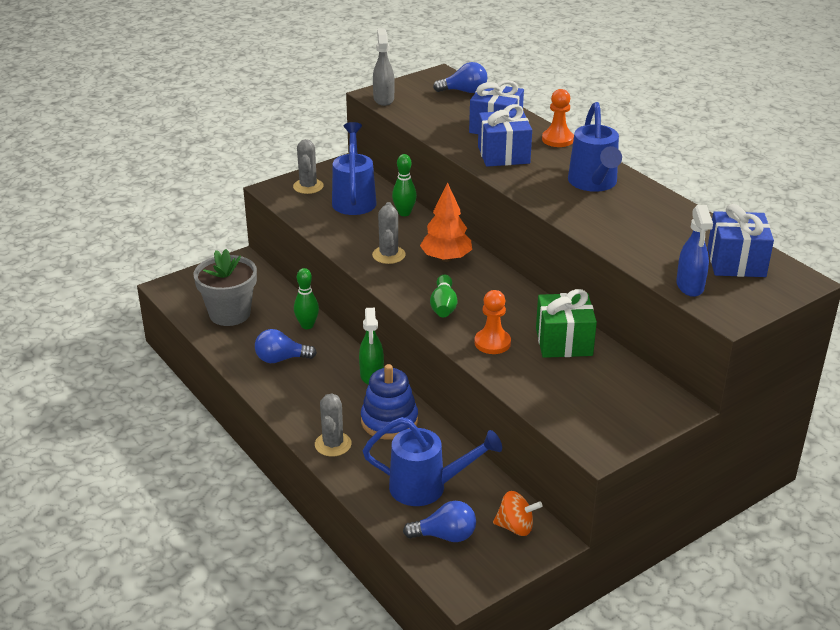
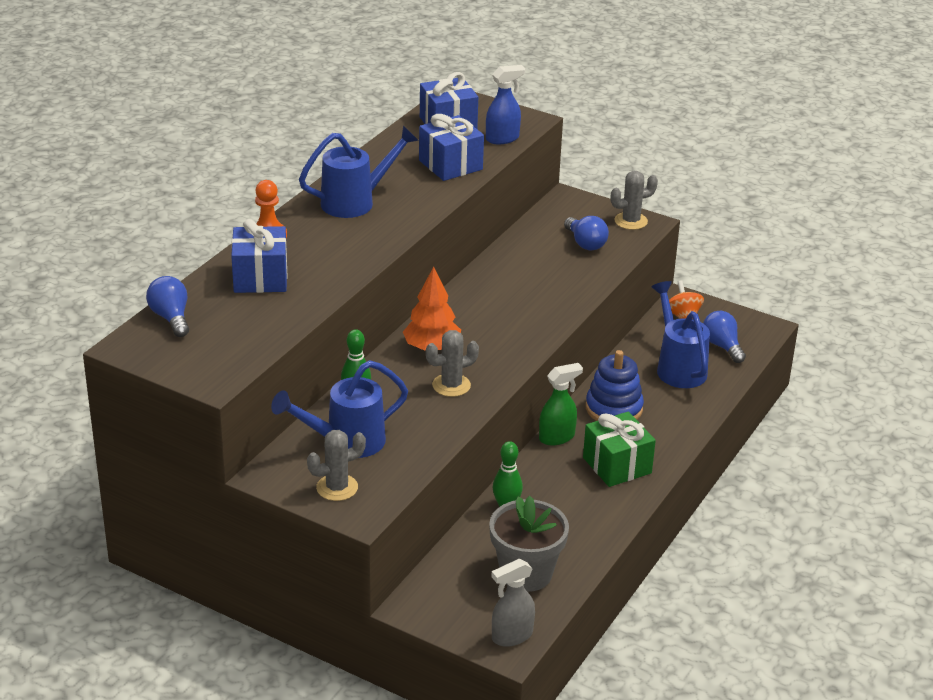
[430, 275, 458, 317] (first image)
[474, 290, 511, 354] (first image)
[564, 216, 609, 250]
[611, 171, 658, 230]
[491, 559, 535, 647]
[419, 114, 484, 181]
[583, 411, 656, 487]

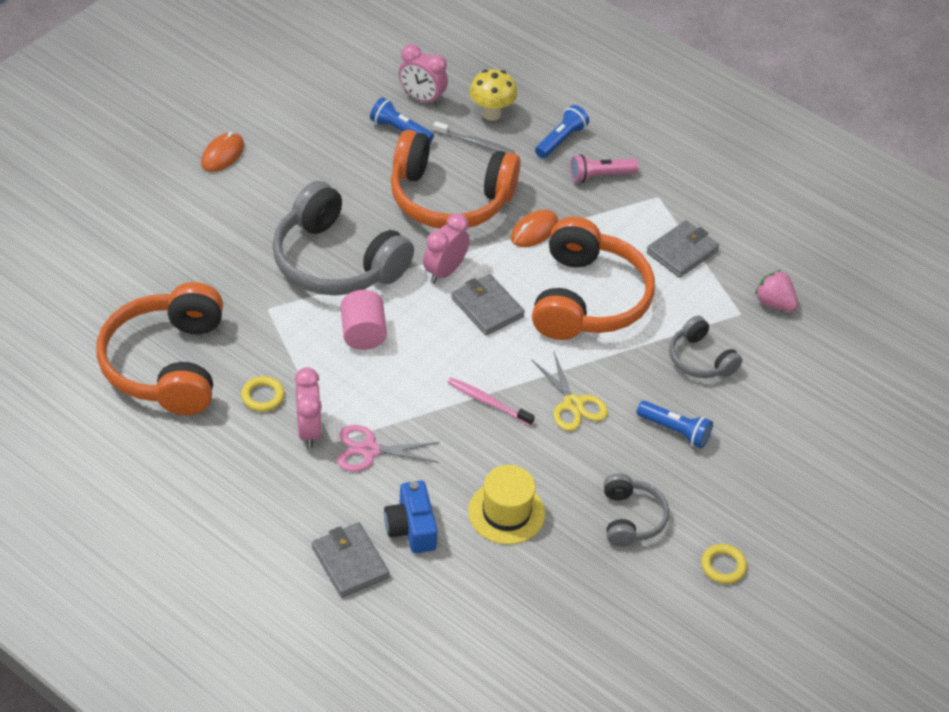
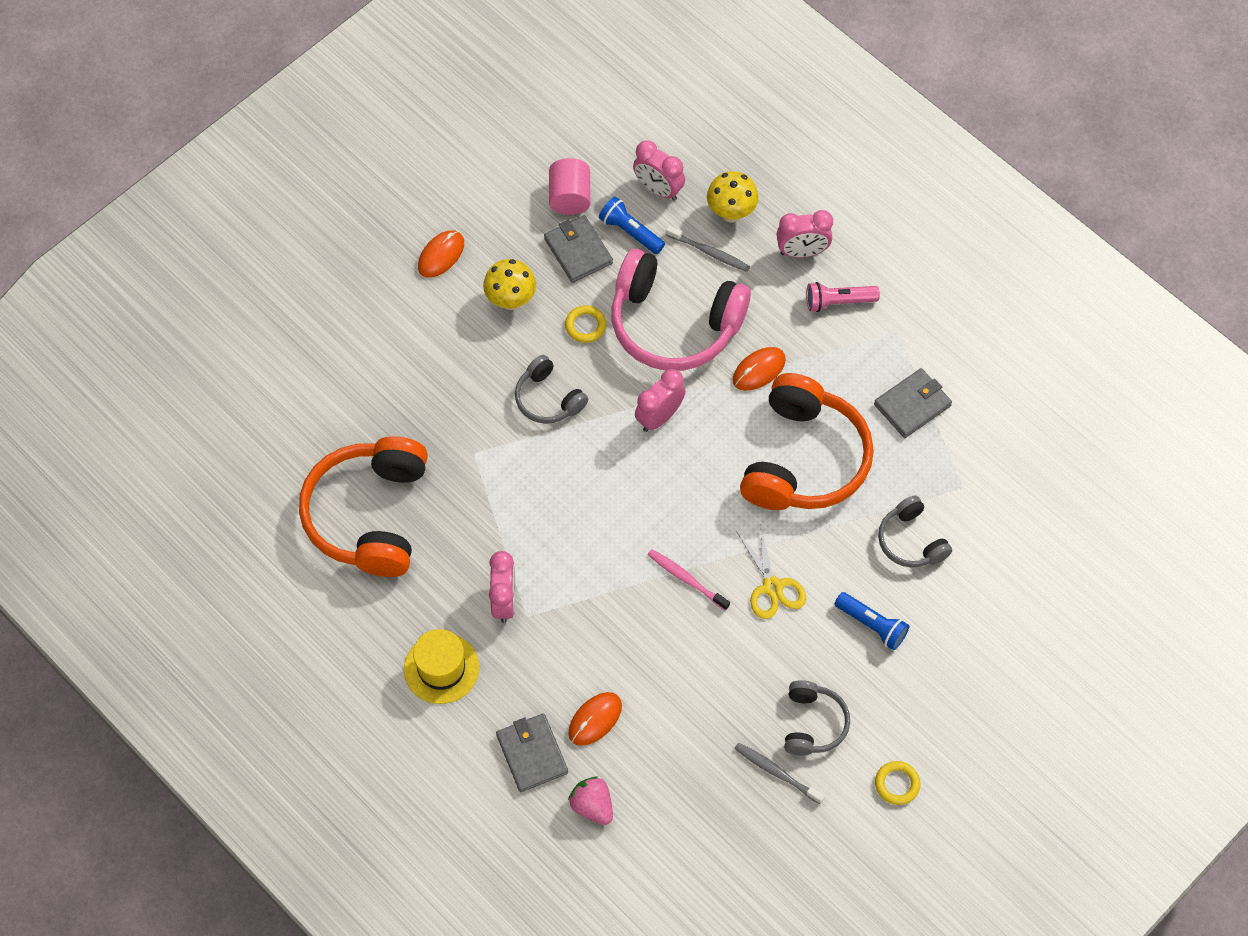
[337, 425, 440, 472] (first image)
[483, 259, 536, 310]
[734, 743, 825, 804]
[565, 305, 606, 343]
[549, 158, 590, 215]
[544, 215, 613, 283]
[404, 629, 479, 704]
[568, 776, 613, 825]
[568, 692, 622, 746]
[777, 210, 833, 258]
[611, 249, 751, 371]
[515, 355, 588, 424]

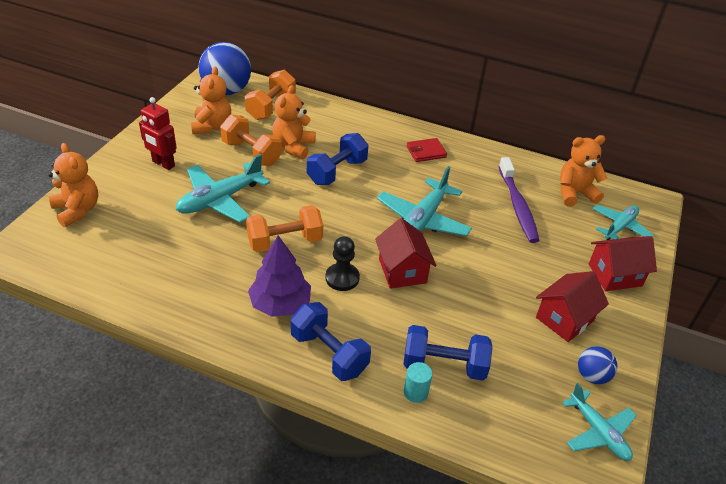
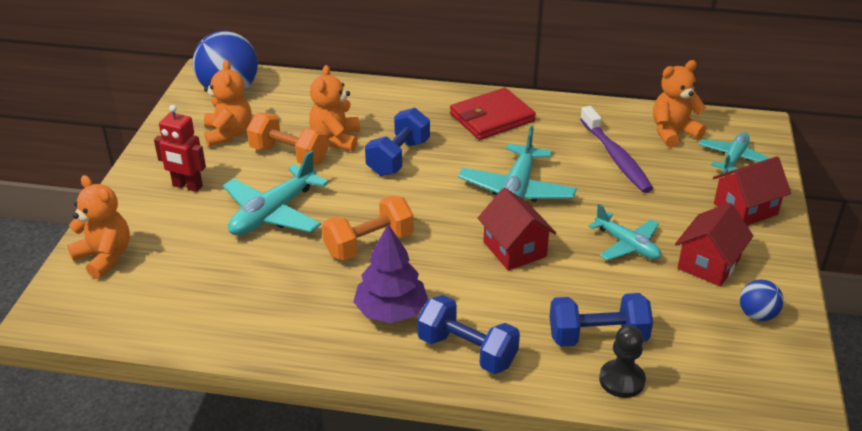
[245, 70, 296, 120] (first image)
[404, 362, 432, 403] (first image)
[599, 325, 646, 398]
[588, 204, 661, 261]
[450, 88, 536, 140]

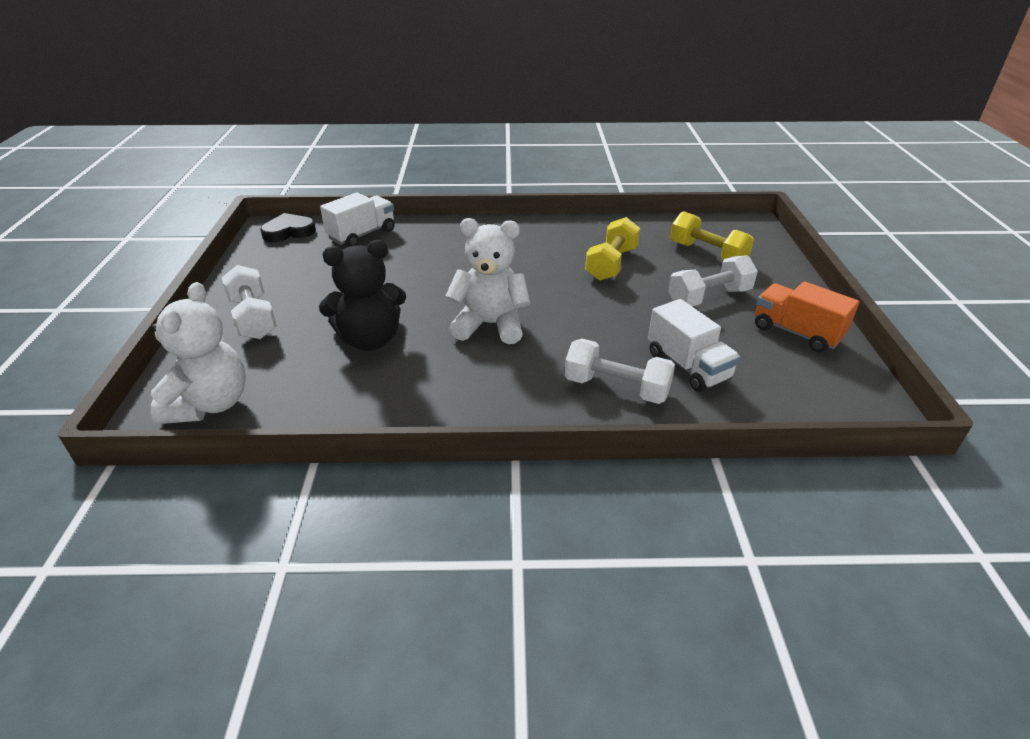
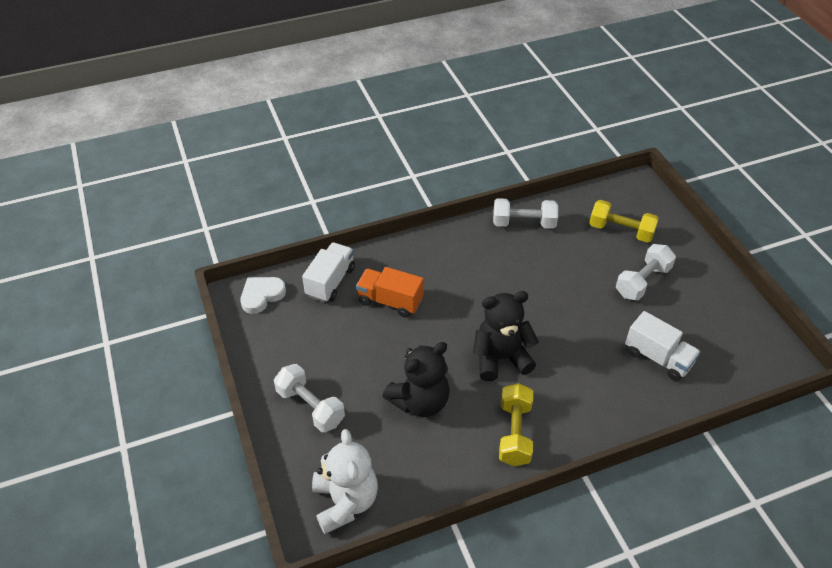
[493, 198, 558, 229]
[499, 383, 533, 466]
[356, 267, 424, 318]
[240, 277, 286, 314]
[473, 291, 539, 381]

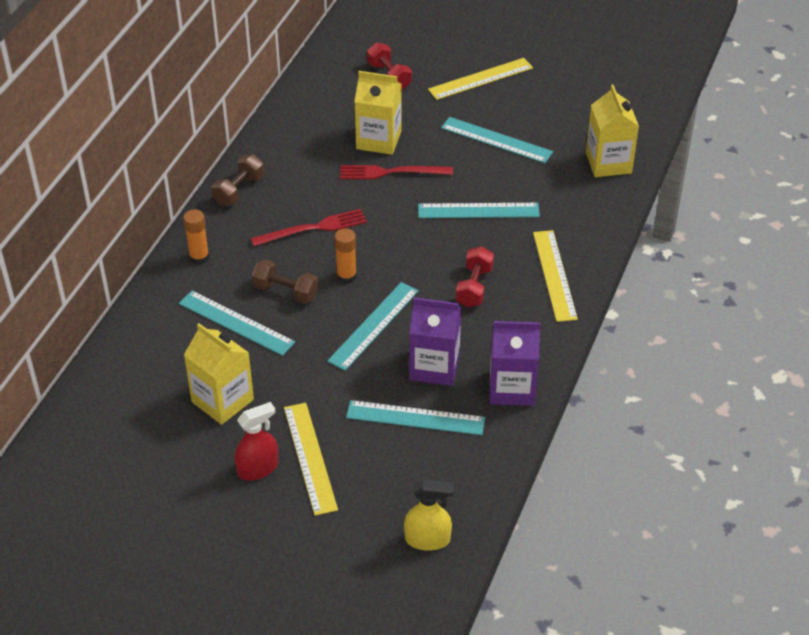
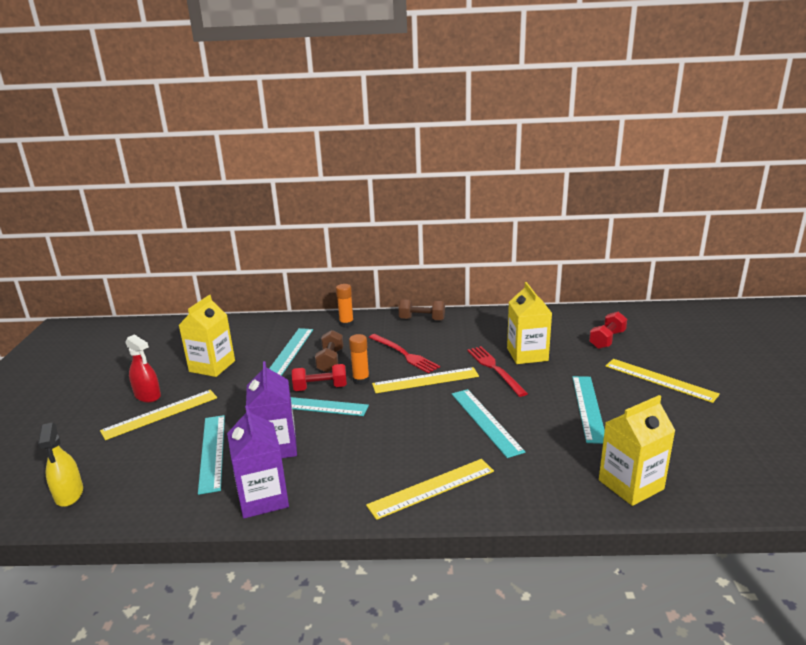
[372, 367, 479, 393]
[292, 364, 347, 391]

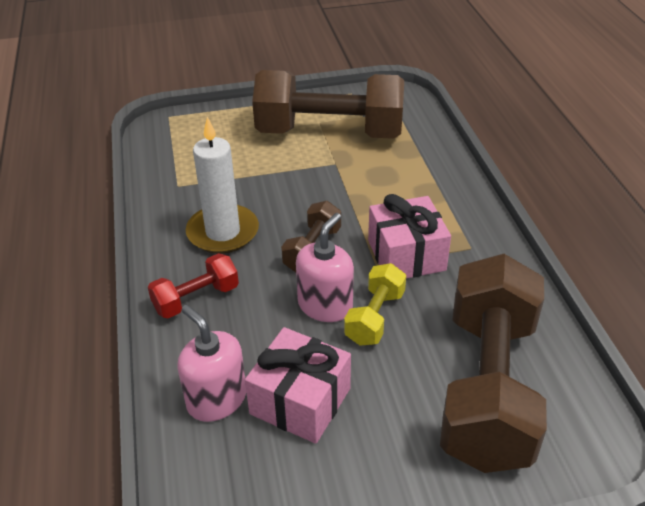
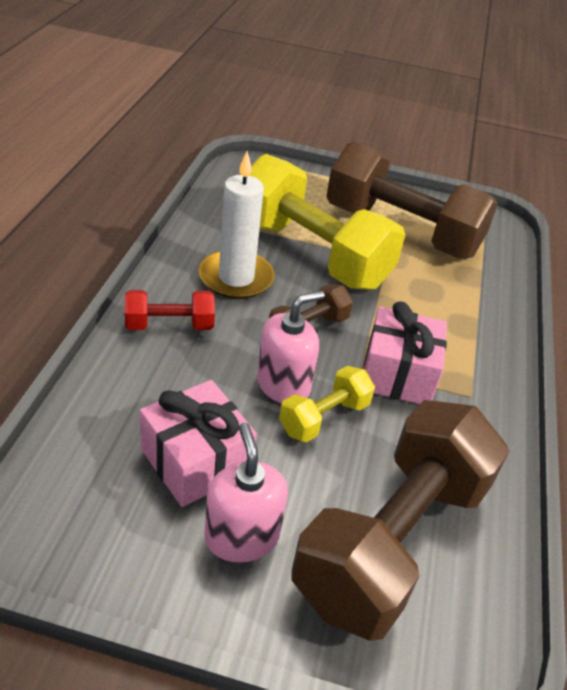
[249, 154, 405, 290]
[204, 422, 288, 563]

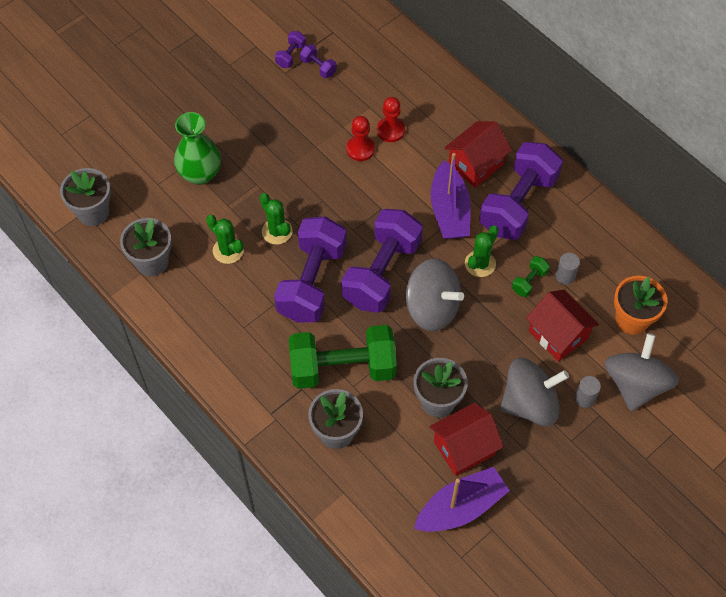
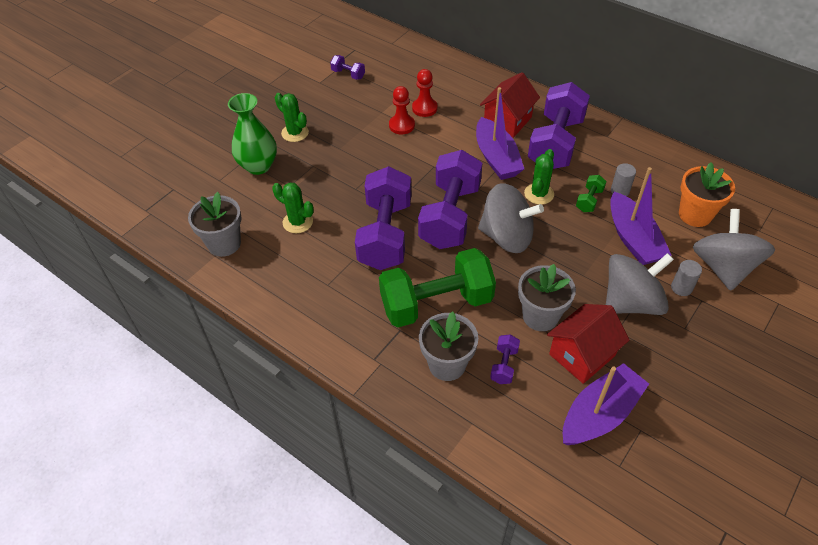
[60, 168, 111, 226] (first image)
[275, 93, 309, 142]
[490, 335, 520, 384]
[610, 167, 672, 265]

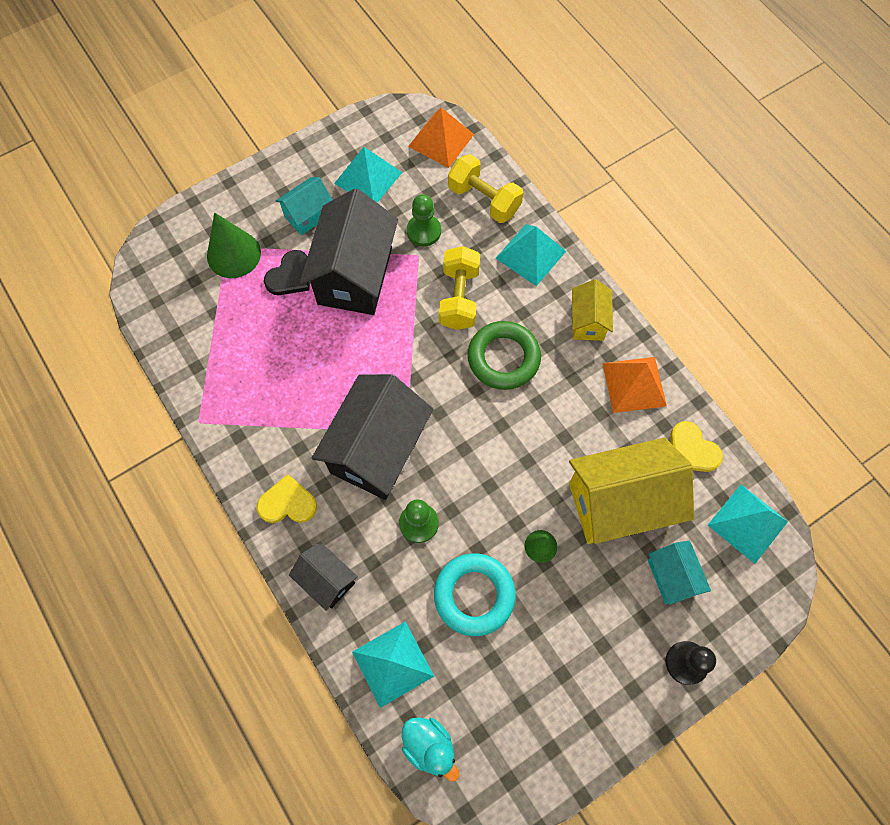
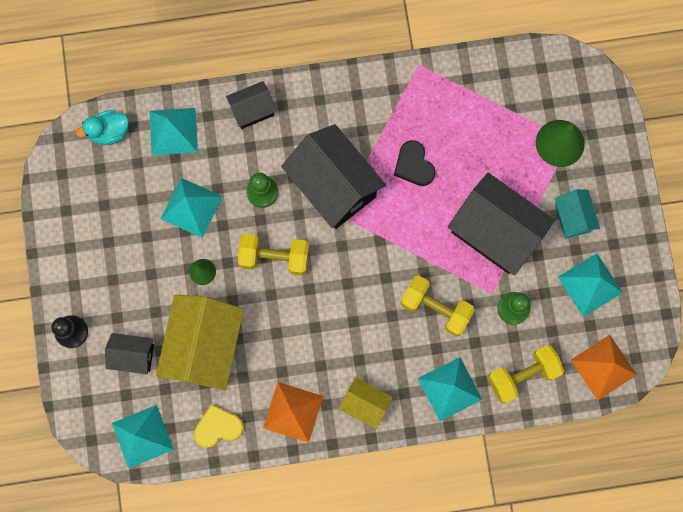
[256, 474, 317, 523] (first image)
[467, 321, 541, 390] (first image)
[238, 233, 309, 276]
[394, 140, 436, 186]
[161, 178, 223, 238]
[105, 333, 154, 374]

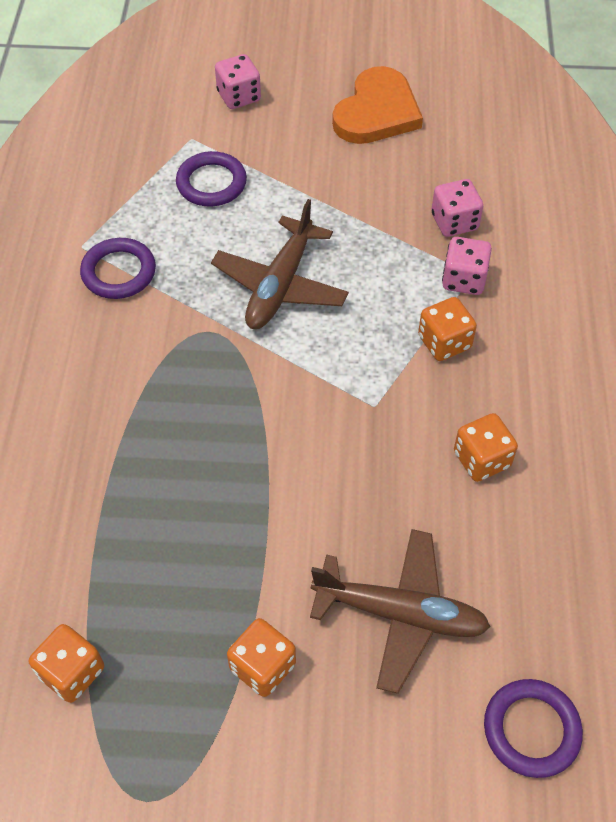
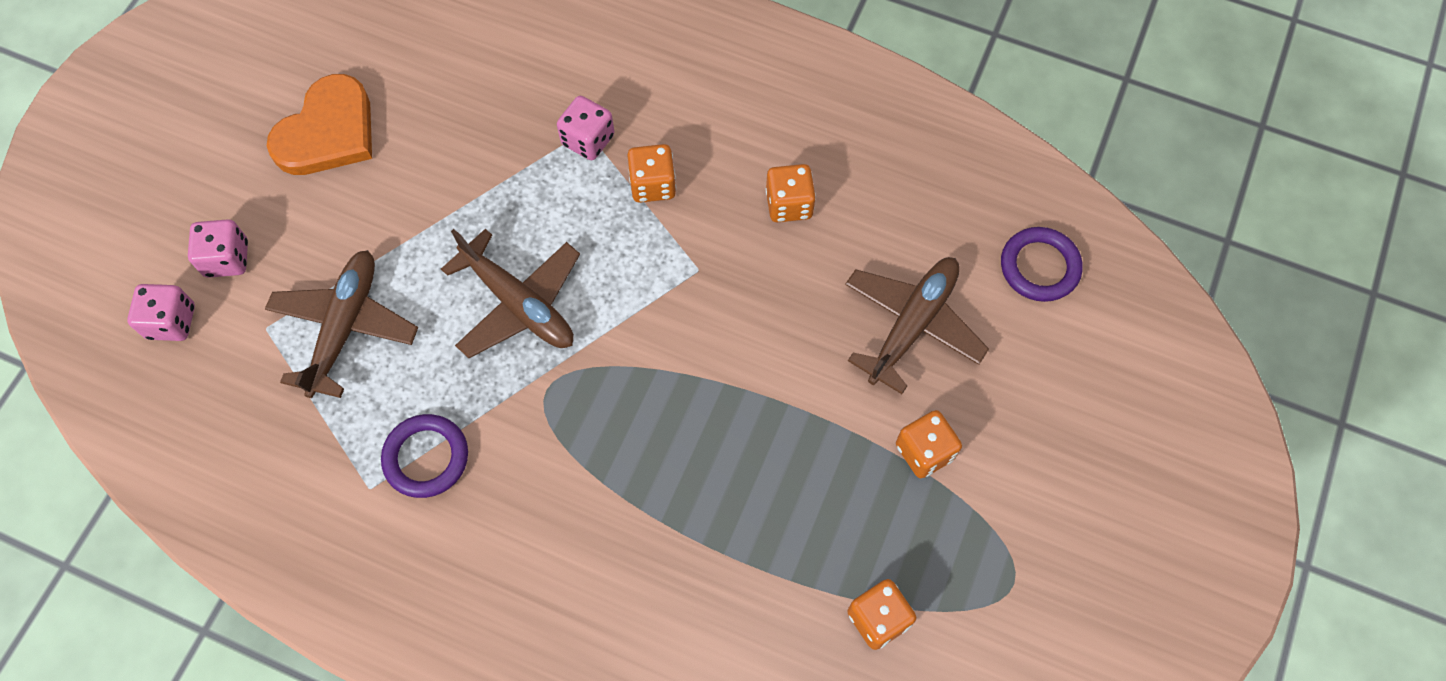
[127, 284, 195, 341]
[265, 250, 418, 398]
[267, 74, 372, 175]

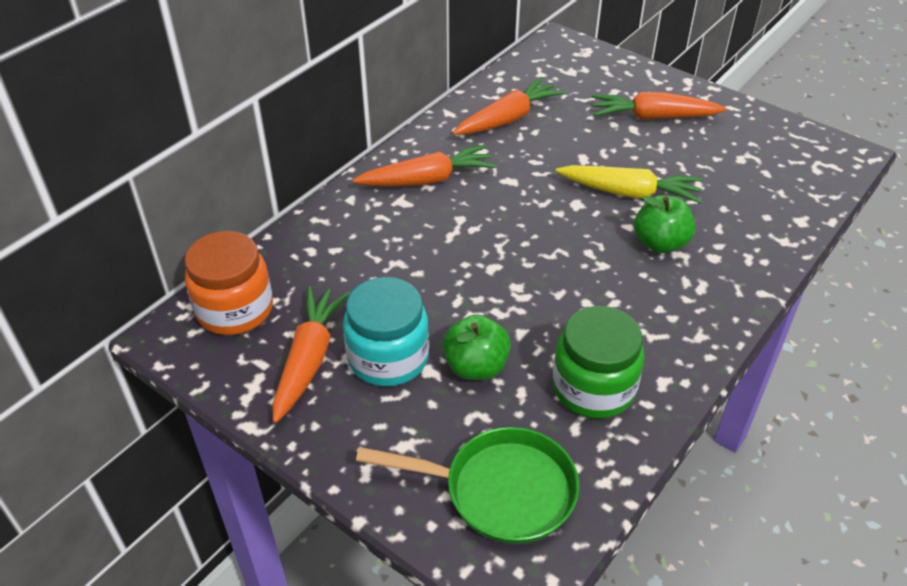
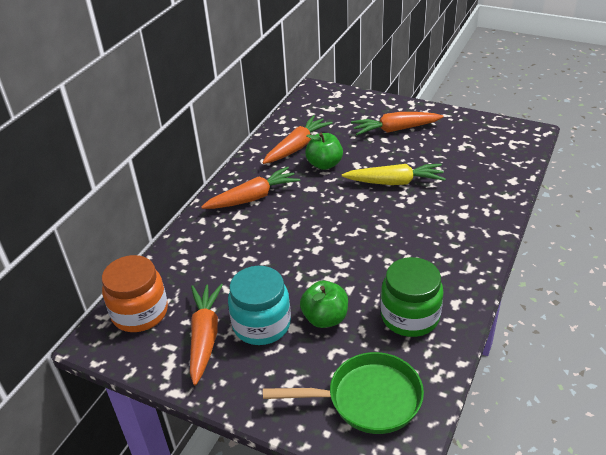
[305, 133, 343, 170]

